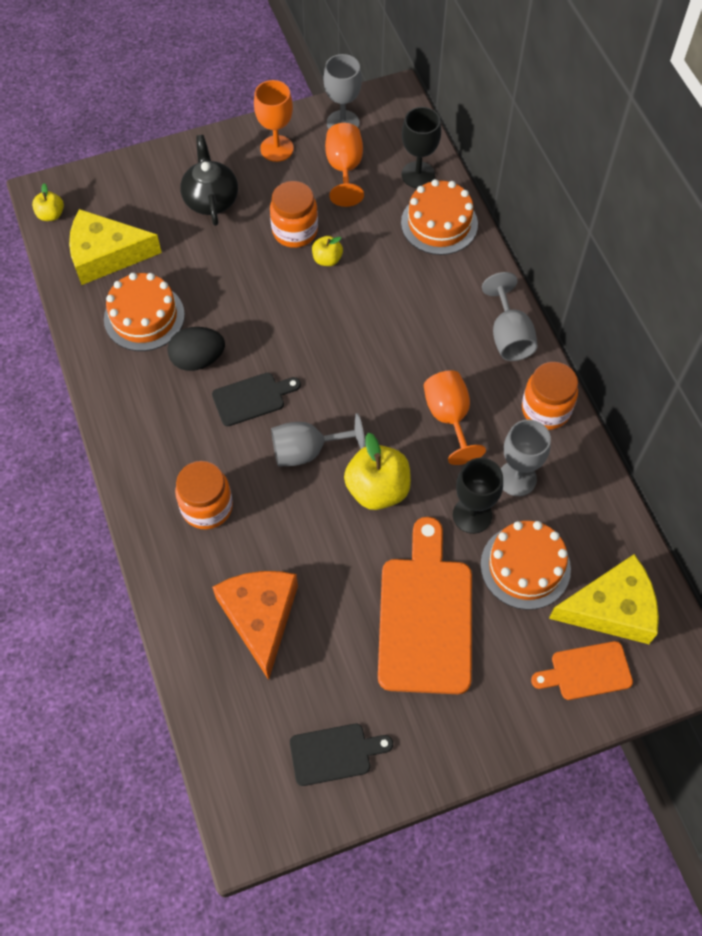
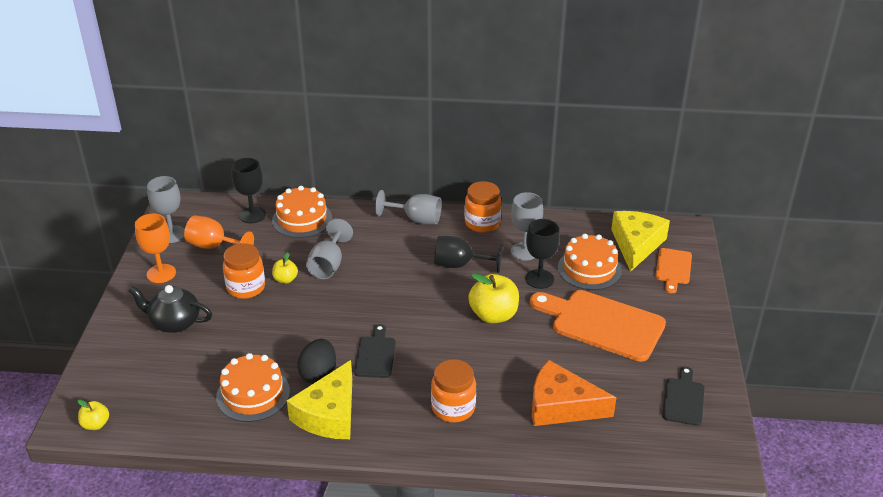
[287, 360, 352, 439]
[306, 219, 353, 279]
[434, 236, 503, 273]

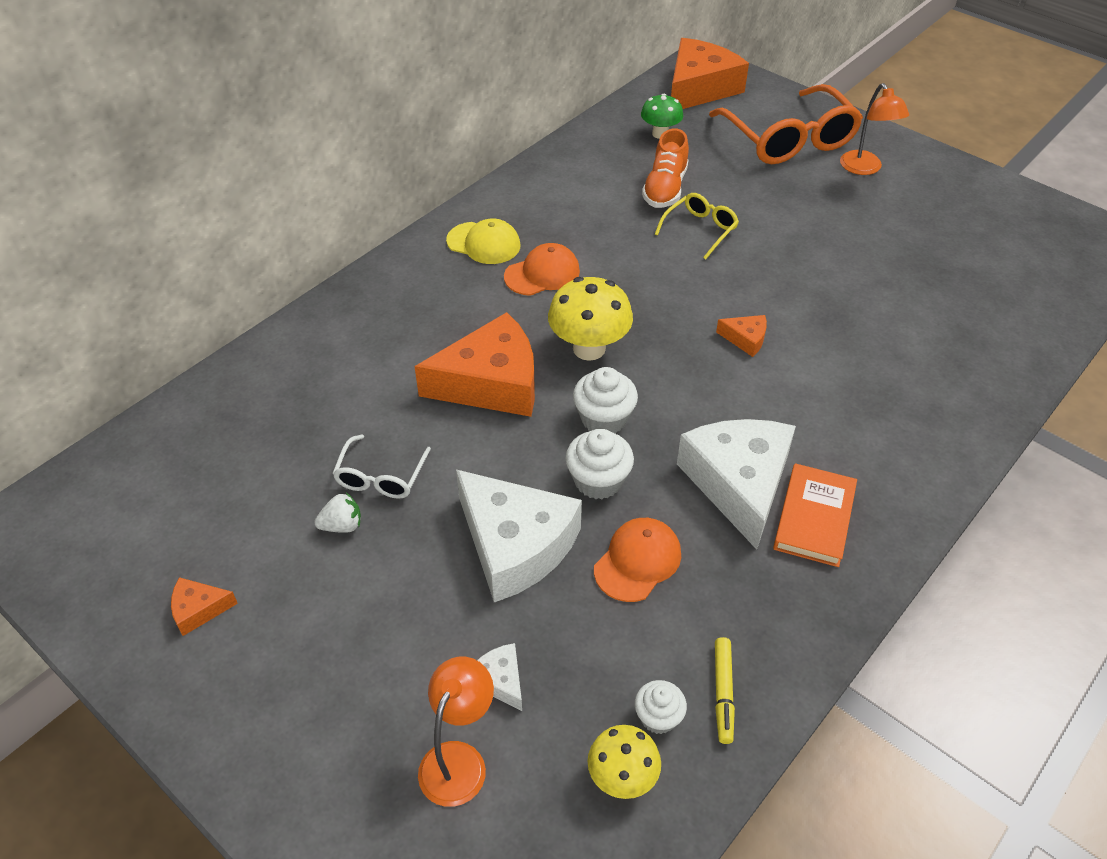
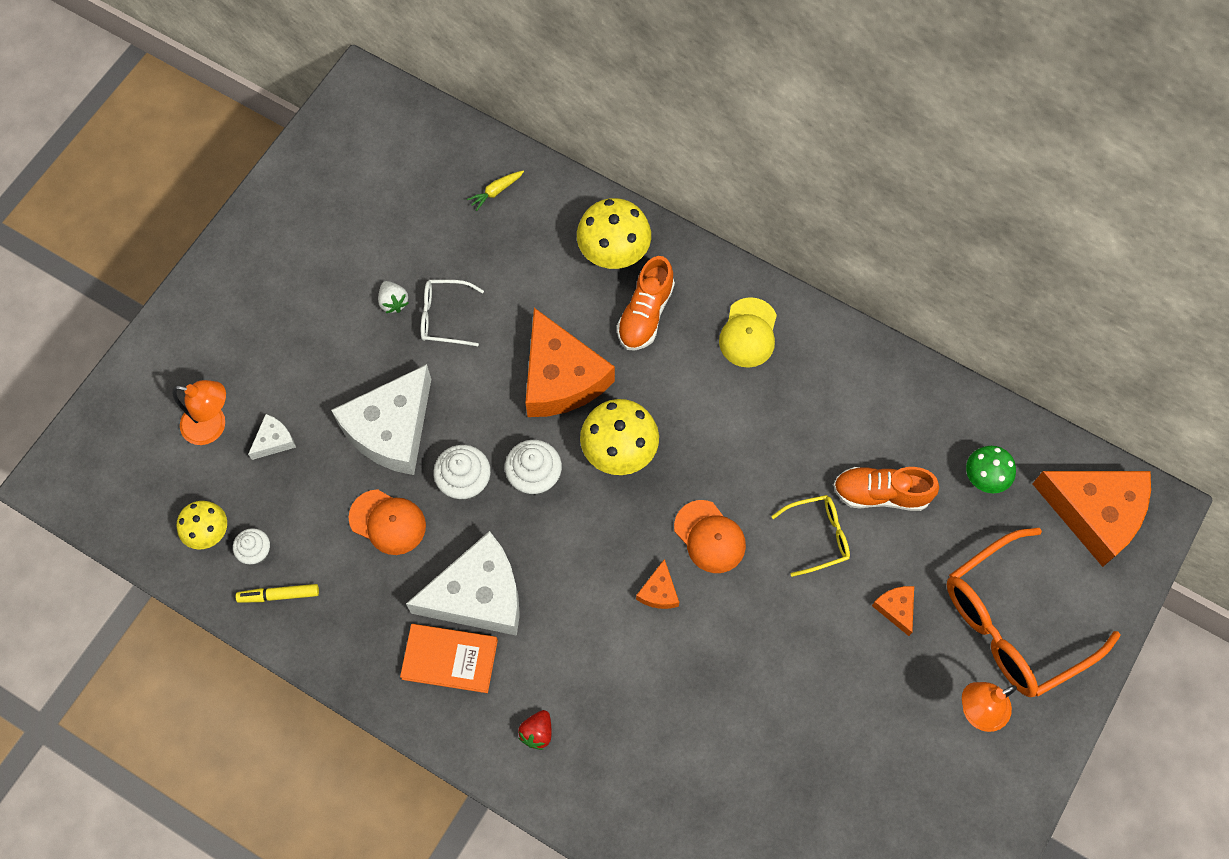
[467, 171, 524, 211]
[518, 710, 551, 750]
[577, 198, 651, 269]
[617, 256, 675, 350]
[872, 586, 914, 636]
[674, 500, 746, 573]
[771, 495, 850, 577]

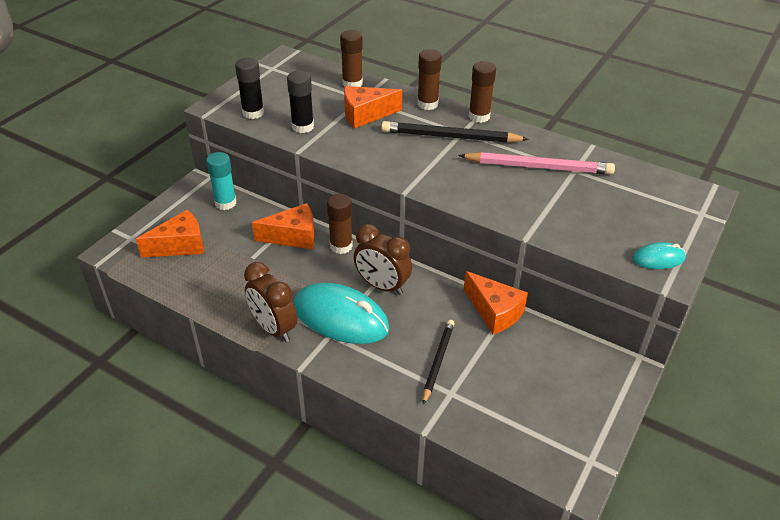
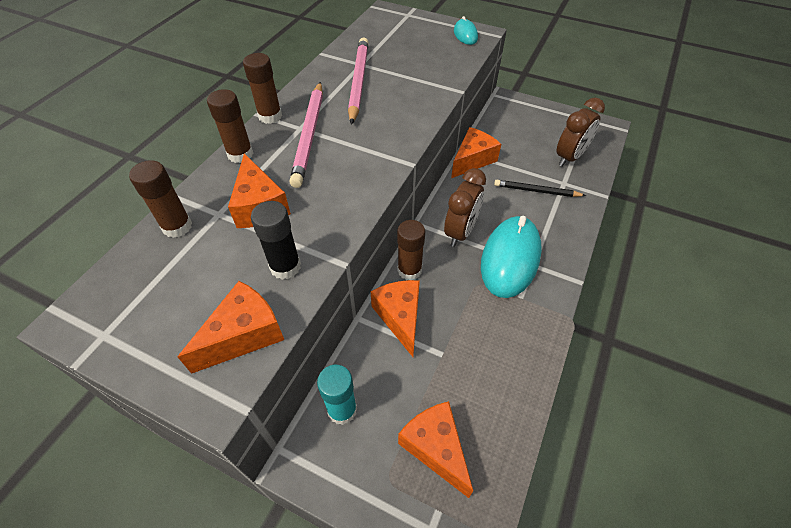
[556, 98, 605, 166]
[178, 281, 284, 374]
[290, 82, 323, 188]

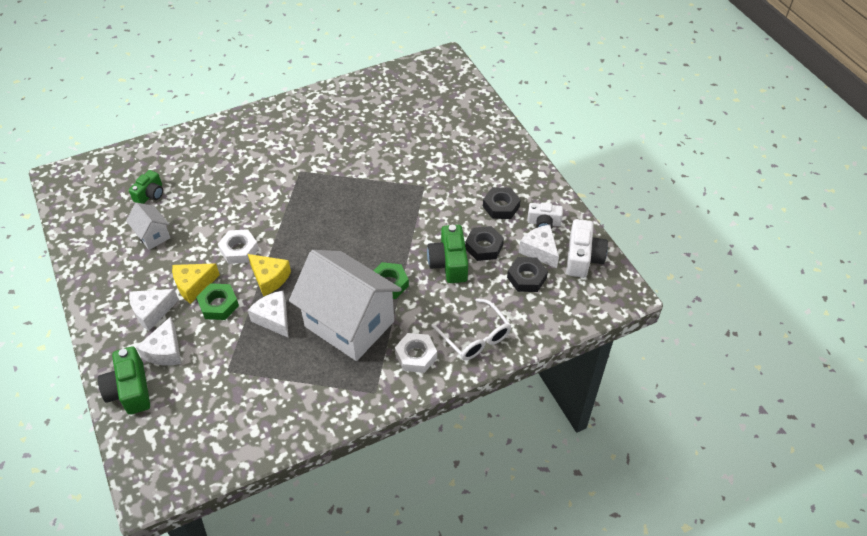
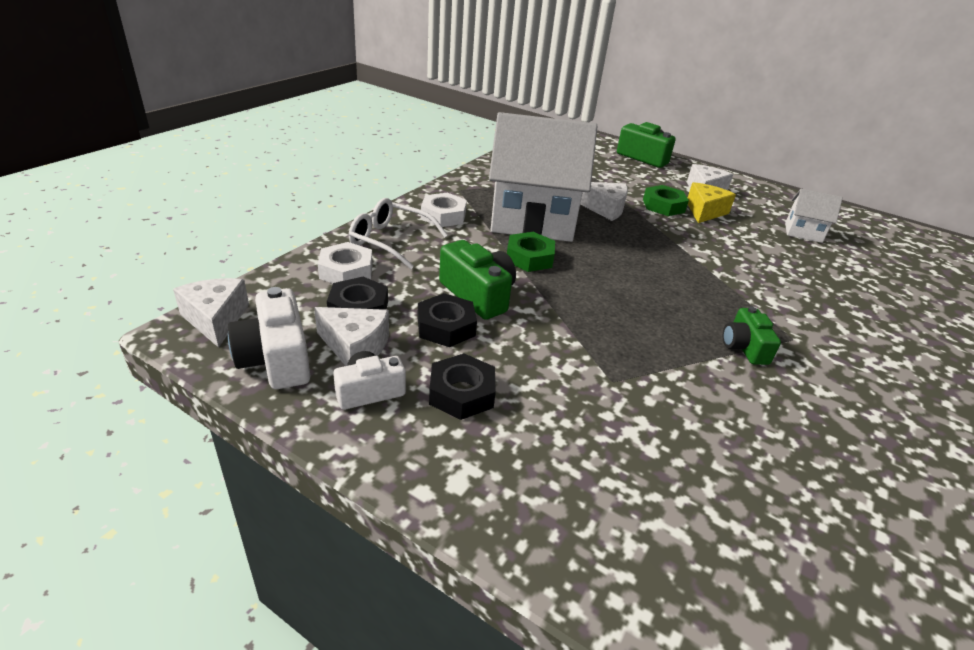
[248, 254, 291, 296] (first image)
[723, 306, 781, 365]
[173, 278, 249, 348]
[318, 242, 373, 283]

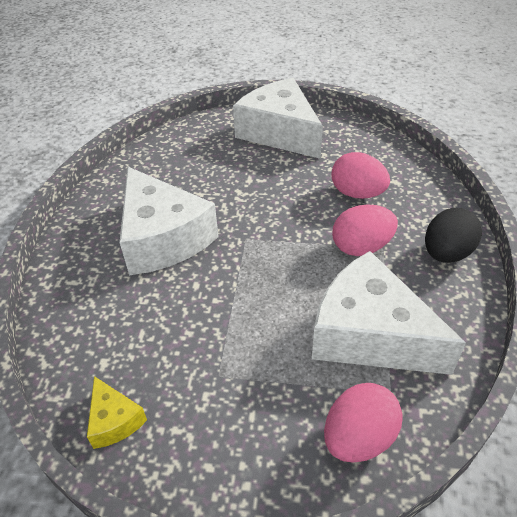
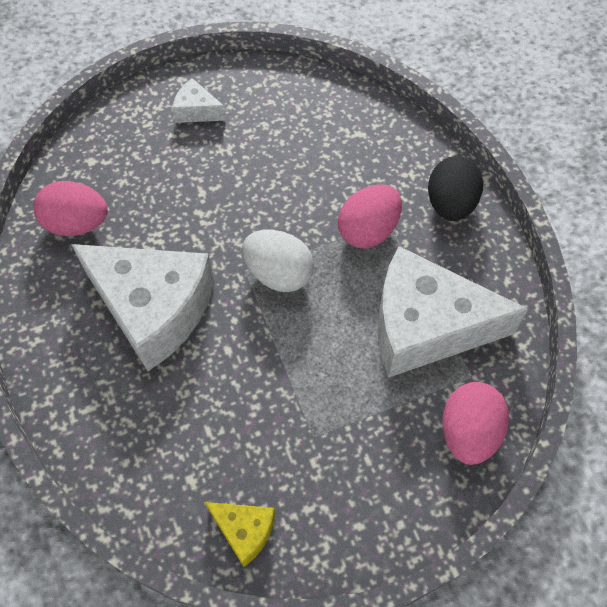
[243, 230, 314, 292]
[33, 181, 108, 236]
[172, 78, 226, 123]

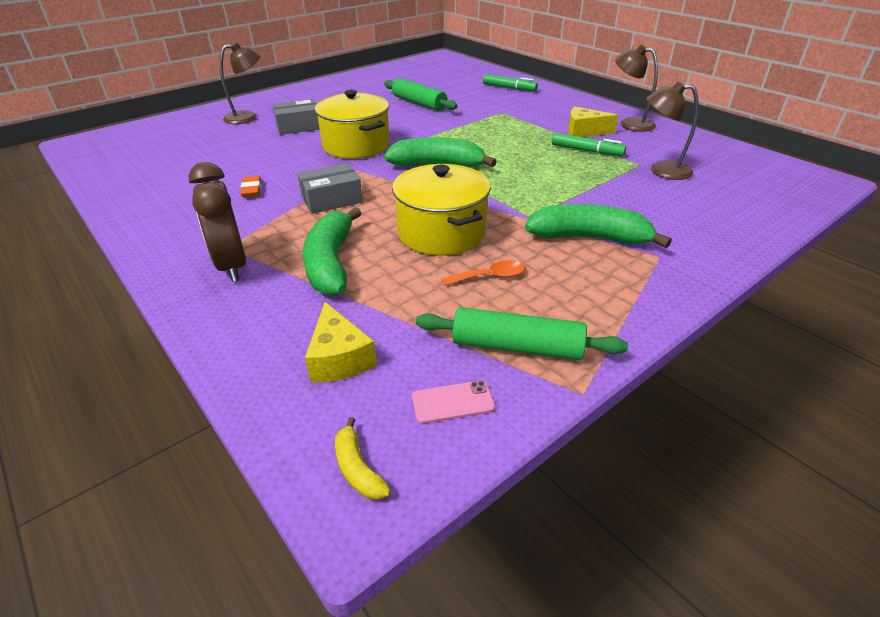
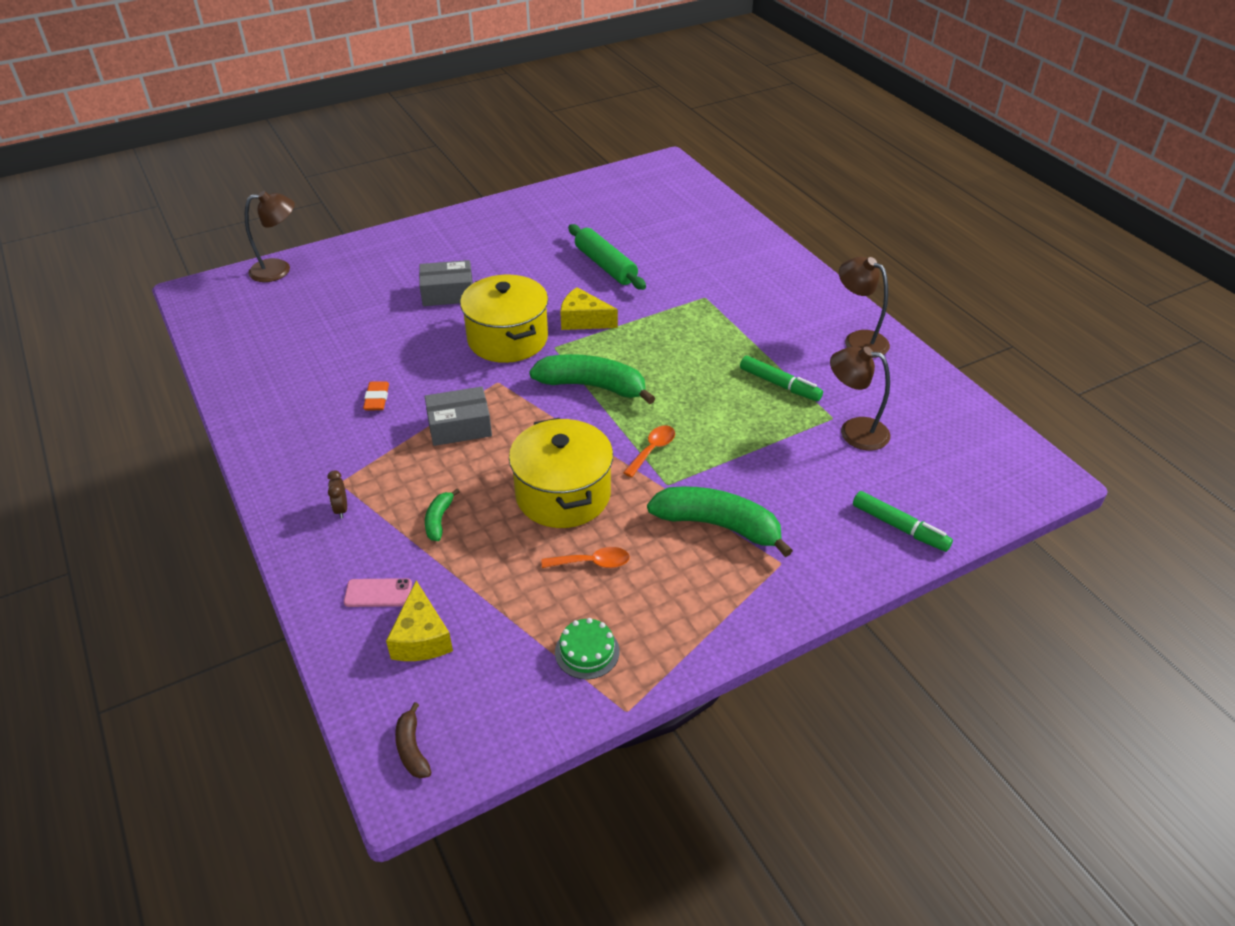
[623, 425, 675, 477]
[245, 191, 295, 282]
[344, 578, 412, 607]
[853, 491, 953, 552]
[560, 287, 618, 330]
[555, 618, 620, 679]
[395, 702, 431, 778]
[328, 470, 347, 519]
[425, 489, 460, 541]

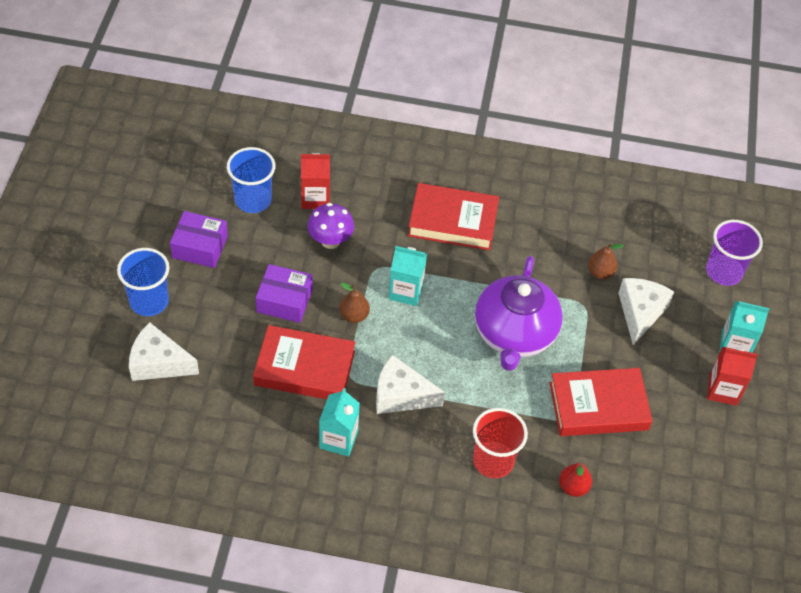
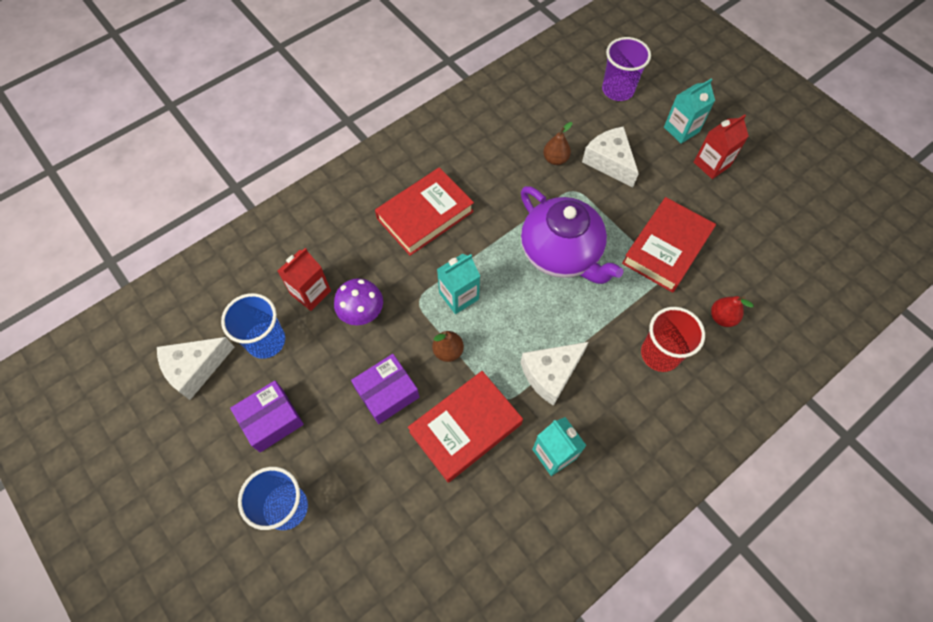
[157, 337, 234, 400]

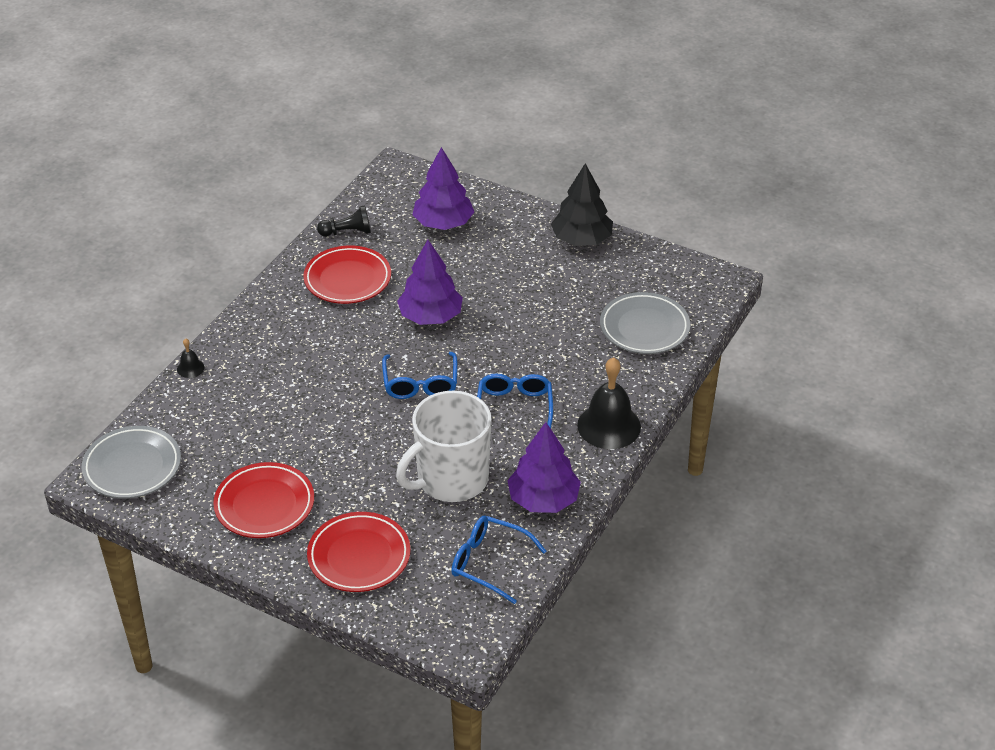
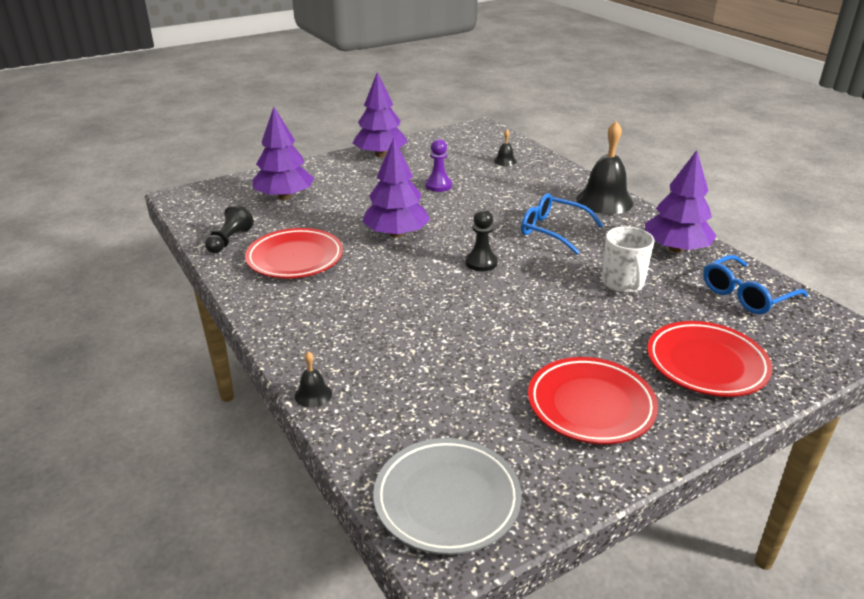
[425, 139, 452, 192]
[465, 209, 498, 272]
[494, 130, 517, 166]
[353, 72, 408, 157]
[602, 226, 654, 293]

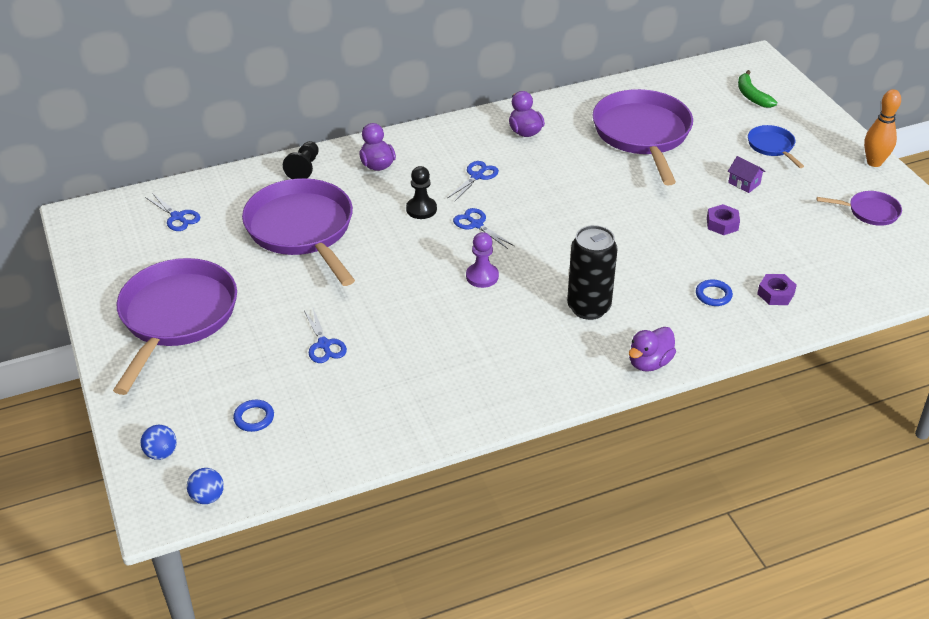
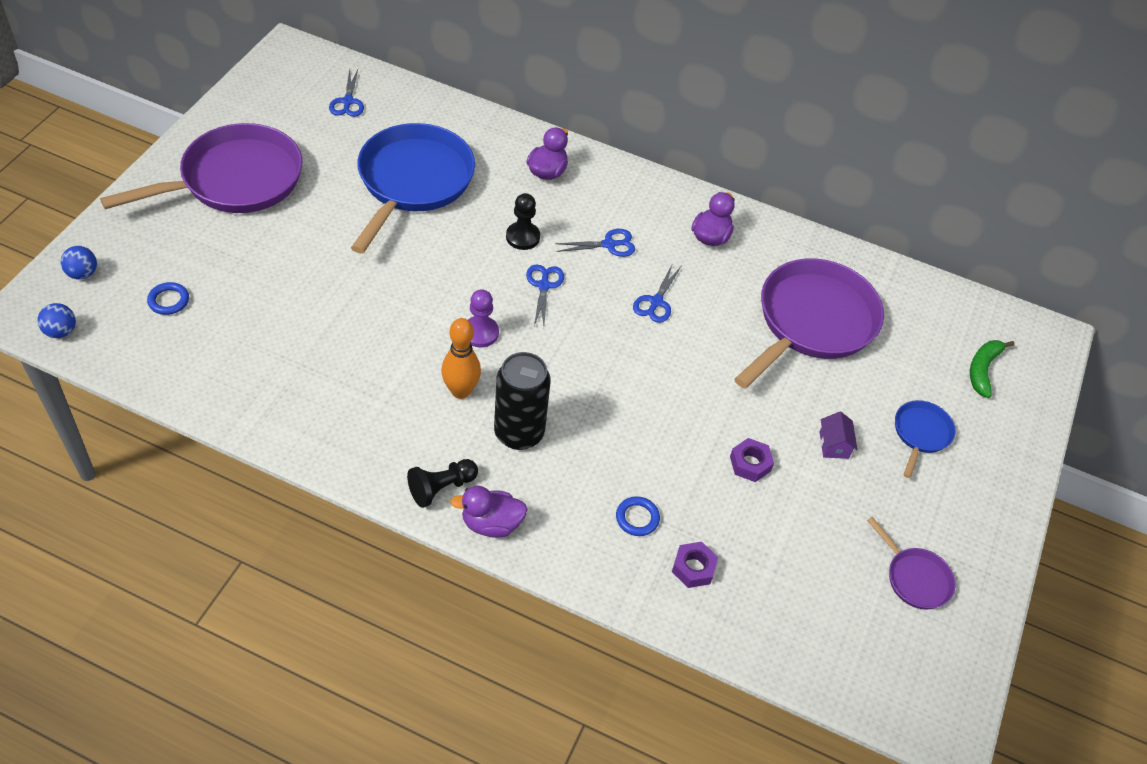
[407, 459, 478, 508]
[633, 263, 681, 323]
[441, 318, 481, 399]
[351, 123, 475, 254]

